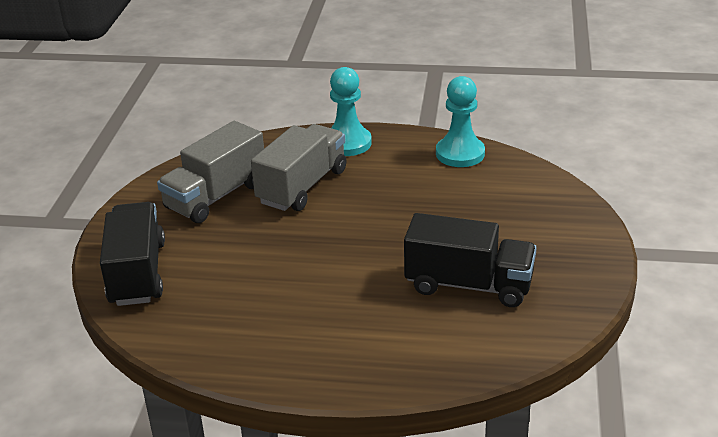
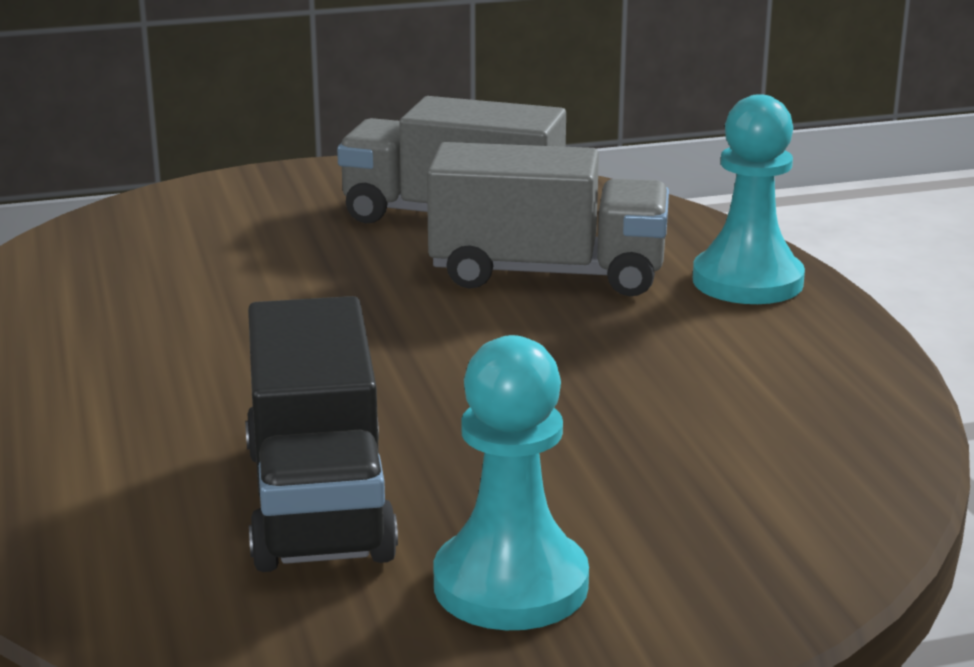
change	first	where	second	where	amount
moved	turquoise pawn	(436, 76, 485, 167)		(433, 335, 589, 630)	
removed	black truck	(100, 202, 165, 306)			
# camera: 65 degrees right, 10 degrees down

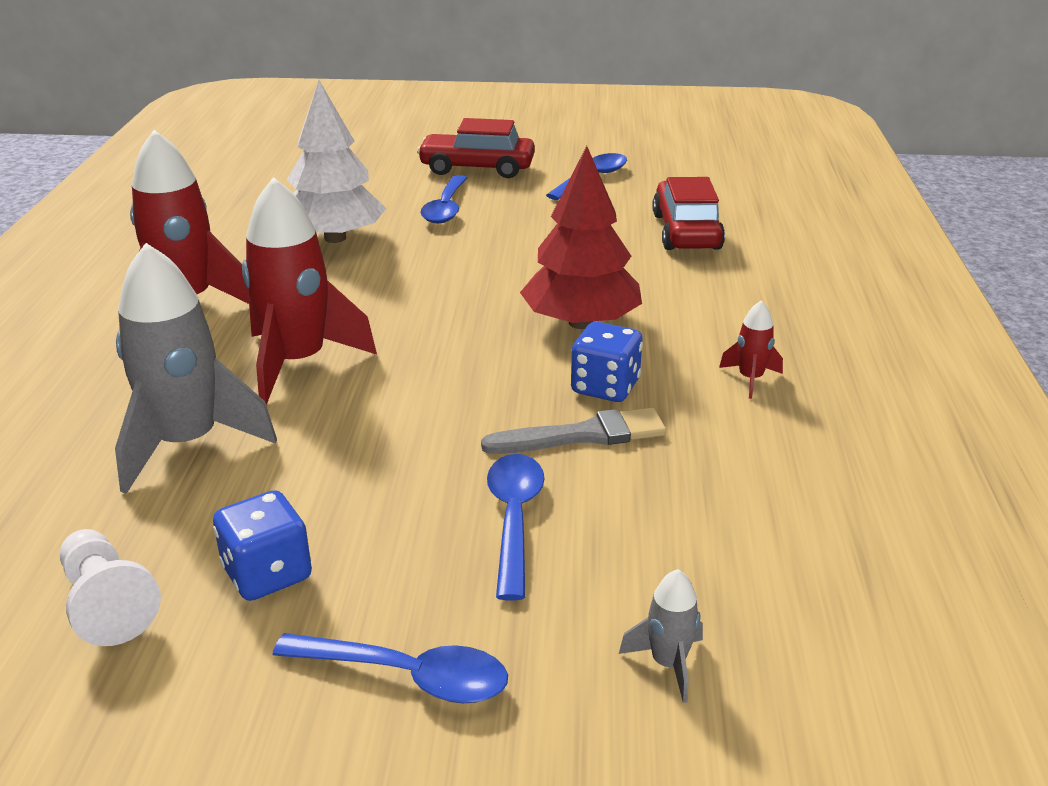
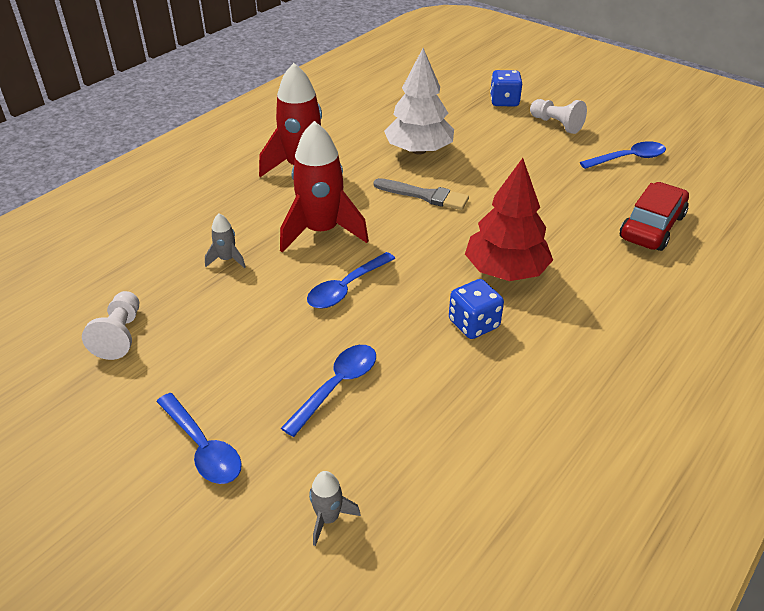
change	first	where	second	where	amount
resized	grey spaceship	(115, 243, 277, 494)		(205, 214, 246, 268)	x0.44
moved	cobalt spoon	(420, 175, 467, 224)		(307, 252, 396, 309)	
moved	grey brush	(481, 407, 666, 454)		(374, 178, 469, 210)	
moved	cobalt game die	(213, 490, 312, 601)		(490, 70, 522, 106)	
replaced	red automobile	(417, 118, 535, 178)	snow-white pawn	(530, 99, 587, 134)	
removed	red spaceship	(719, 301, 783, 399)			
# camera: 35 degrees right, 10 degrees up

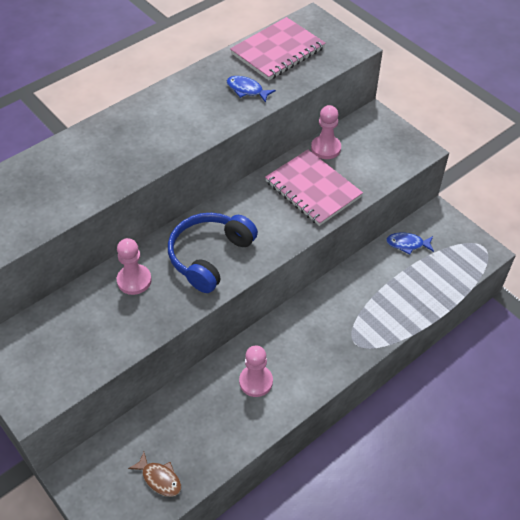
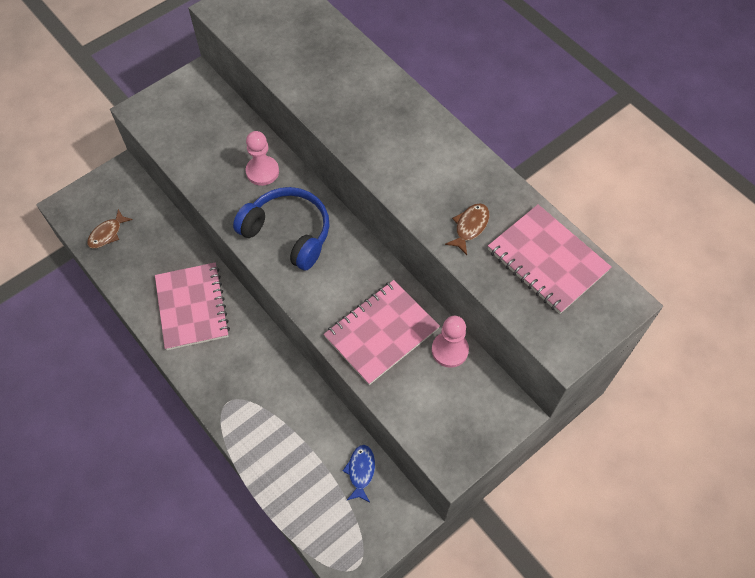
change	first	where	second	where	amount
replaced	rosy pawn	(239, 345, 273, 397)	rosy exercise book	(155, 263, 230, 350)	
recoloured	cobalt fish figure	(227, 76, 276, 103)	russet fish figure	(445, 203, 490, 255)	
# camera: 90 degrees right, 10 degrees up

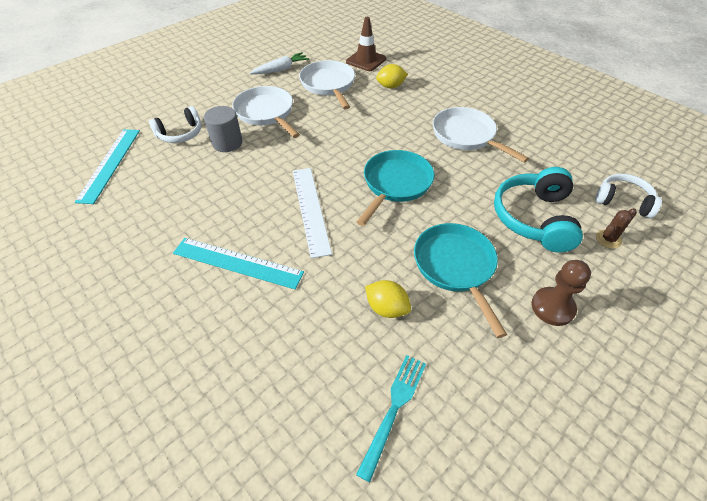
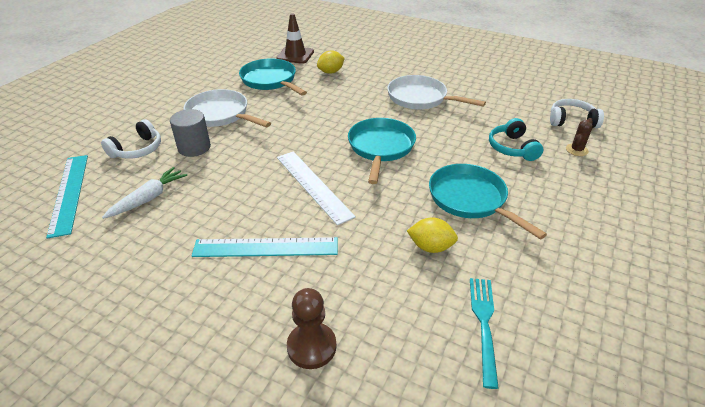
change	first	where	second	where	amount
moved	snow-white carrot	(250, 52, 309, 74)		(102, 167, 187, 219)	
recoloured	snow-white skillet	(299, 60, 355, 110)	turquoise skillet	(239, 58, 307, 96)	
moved	russet pawn	(532, 260, 591, 326)		(287, 288, 336, 369)	
resized	turquoise headphones	(494, 167, 583, 253)		(489, 118, 543, 161)	x0.63
# camera: 20 degrees left, 10 degrees down

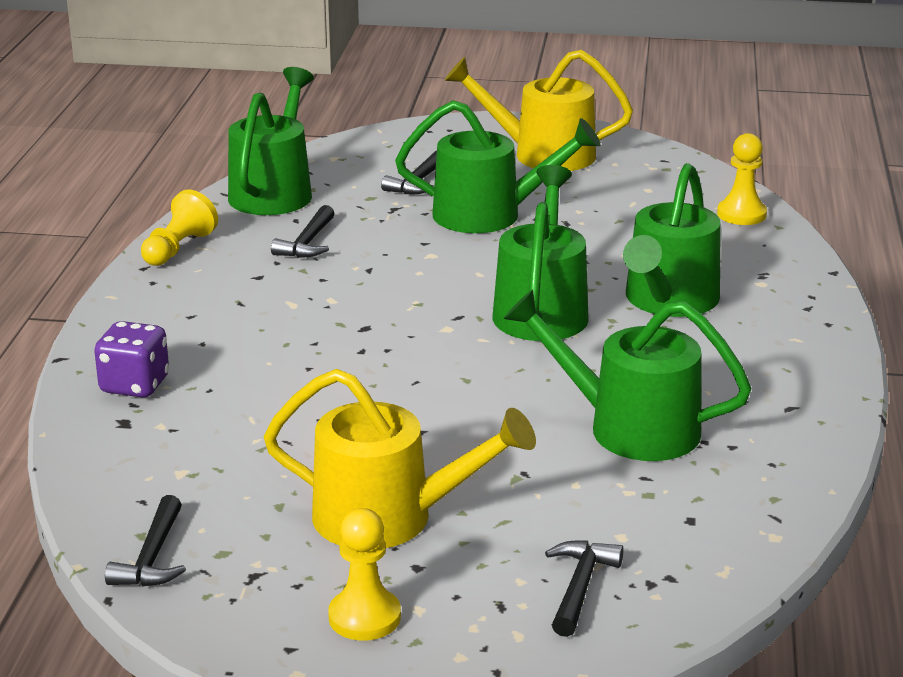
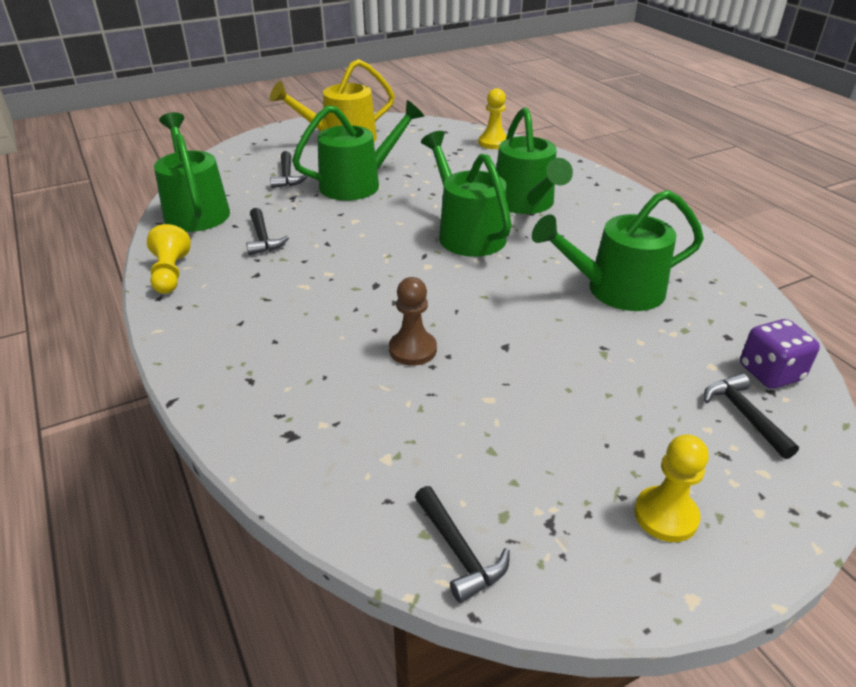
change	first	where	second	where	amount
added			russet pawn	(389, 277, 437, 366)	
moved	violet game die	(94, 321, 169, 397)		(740, 319, 820, 389)	
removed	golden sprinkling can	(263, 369, 536, 548)			
# camera: 35 degrees left, 10 degrees up

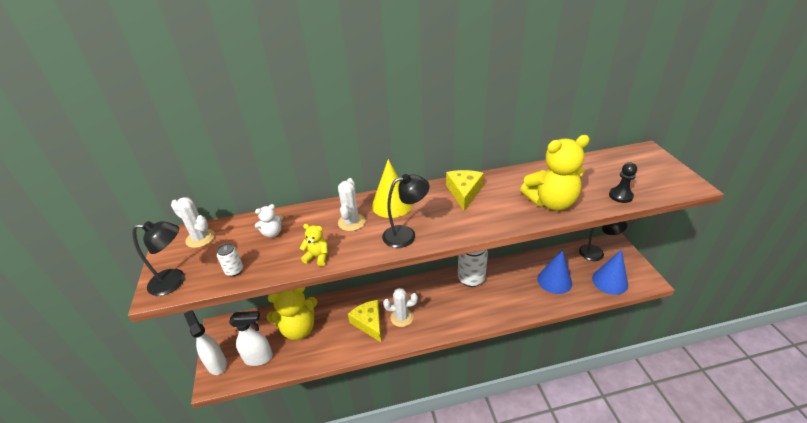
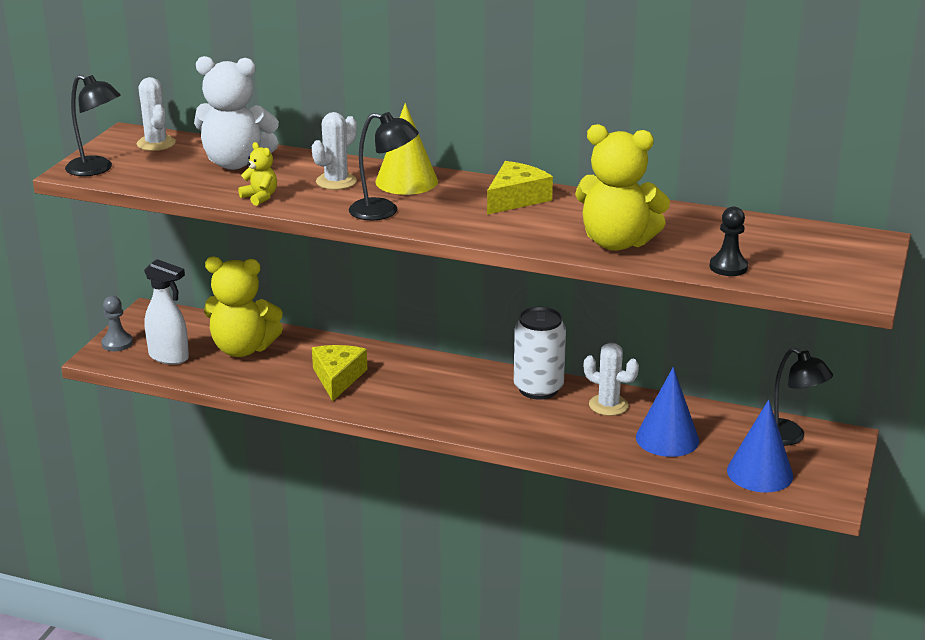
change	first	where	second	where	amount
replaced	snow-white spray bottle	(184, 310, 227, 375)	grey pawn	(101, 296, 133, 351)	
resized	snow-white teddy bear	(255, 204, 283, 238)		(194, 56, 279, 170)	x2.19
moved	snow-white prickly plant	(383, 288, 418, 327)		(584, 342, 639, 416)	
removed	snow-white tin	(217, 243, 243, 277)			
# camera: 30 degrees right, 10 degrees down

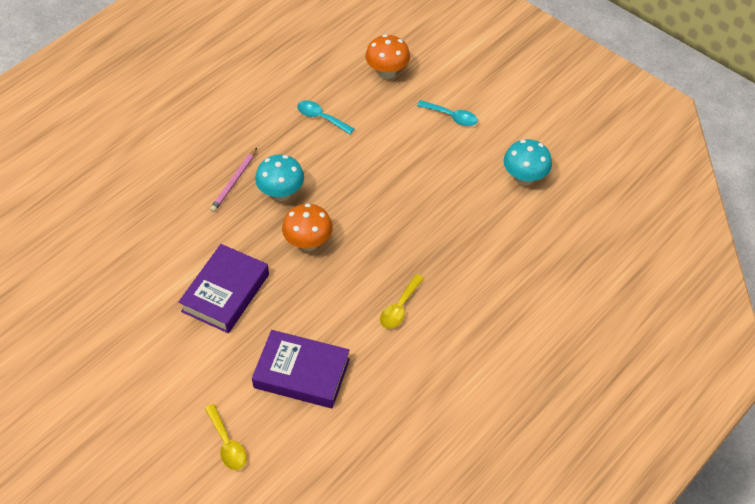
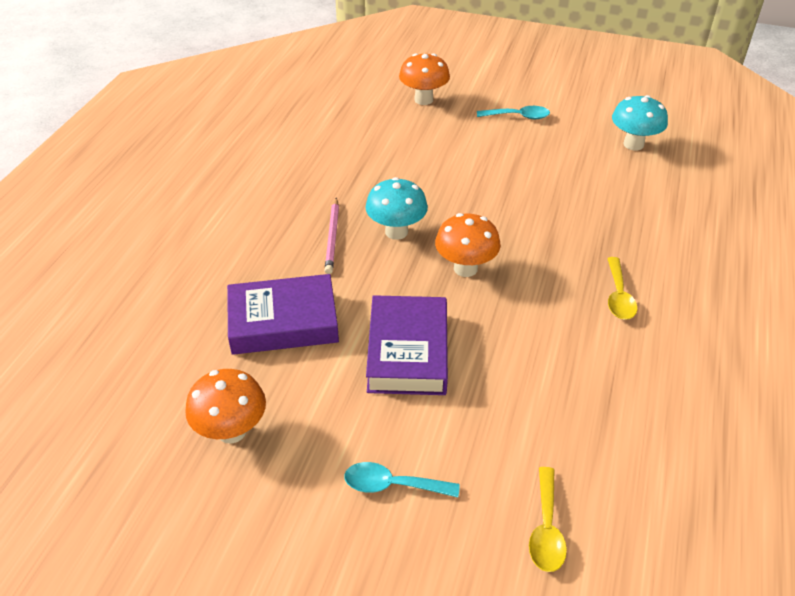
change	first	where	second	where	amount
added			bright orange fungus	(185, 369, 266, 443)	
moved	violet hardback	(252, 330, 350, 408)		(227, 274, 339, 355)	
moved	turquoise spoon	(297, 100, 354, 134)		(344, 462, 460, 497)	
turned	golden spoon	(205, 404, 247, 470)		(529, 467, 567, 572)	60 degrees clockwise
# camera: 25 degrees left, 10 degrees down

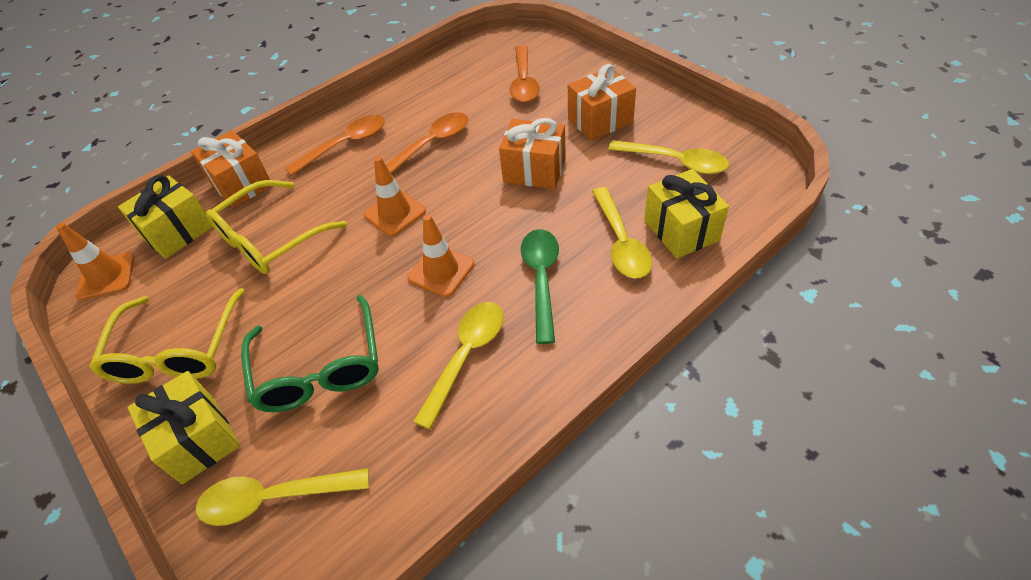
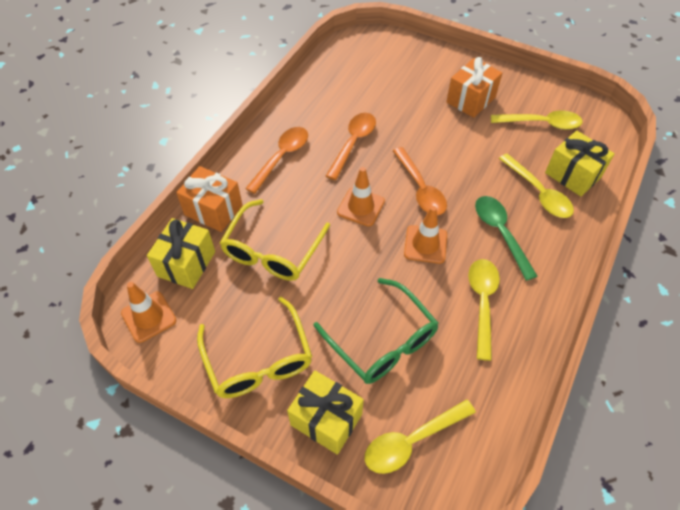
change	first	where	second	where	amount
moved	bright orange spoon	(509, 45, 540, 102)		(393, 147, 447, 215)	
removed	bright orange wrapped gift	(499, 118, 566, 189)			
# camera: 25 degrees left, 5 degrees up

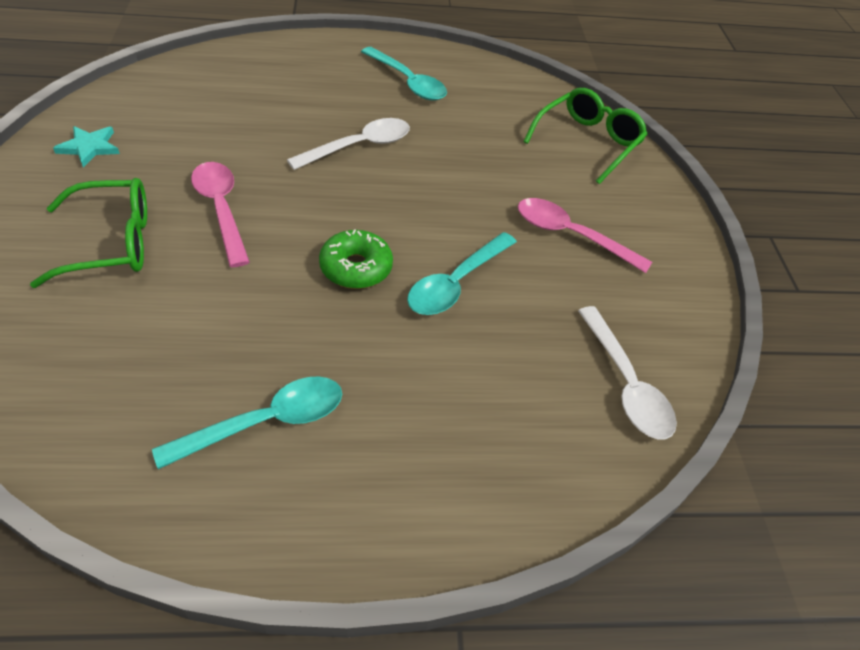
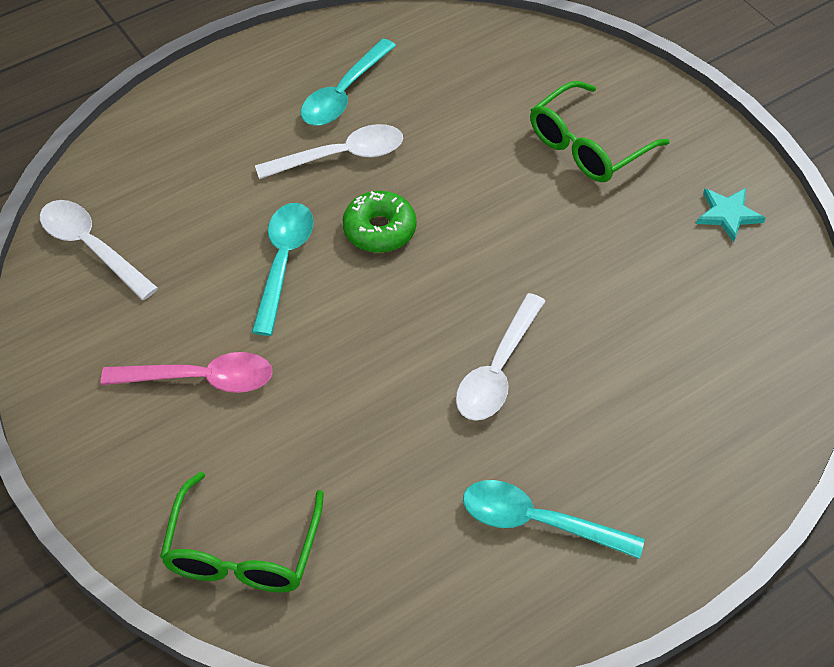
change	first	where	second	where	amount
added			snow-white spoon	(255, 124, 403, 179)	
removed	rosy spoon	(191, 162, 250, 267)			
# camera: 155 degrees right, 5 degrees up

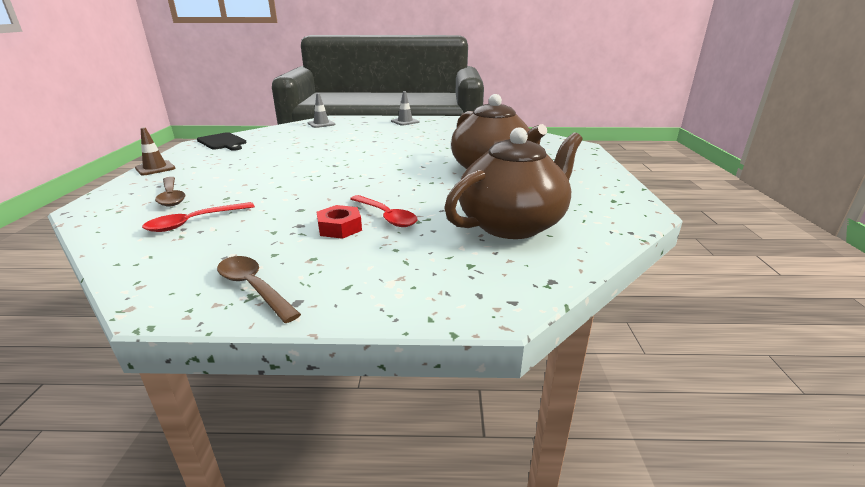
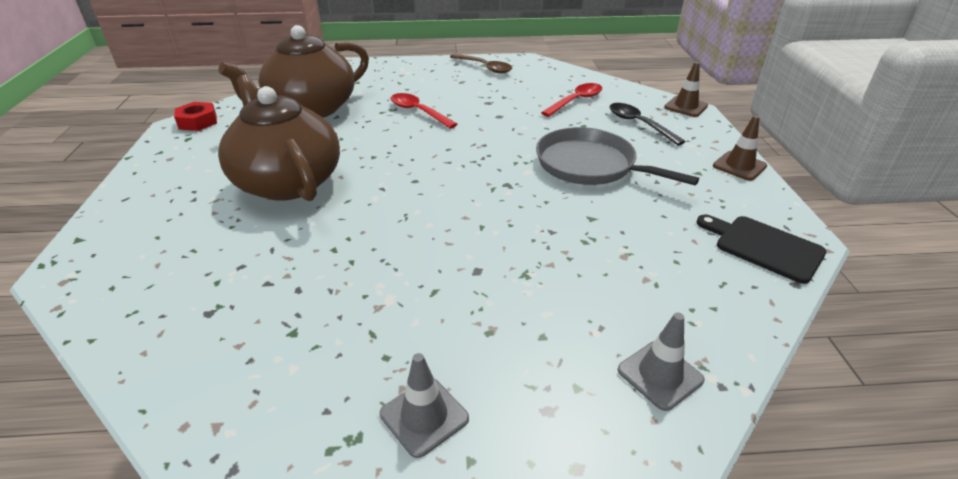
change	first	where	second	where	amount
moved	red hexagon nut	(317, 205, 362, 239)		(174, 102, 217, 131)	
added			grey skillet	(536, 127, 699, 185)	
recoloured	russet spoon	(155, 177, 185, 207)	black spoon	(609, 103, 686, 146)	
added			russet safety cone	(664, 62, 708, 117)	
# camera: 175 degrees right, 10 degrees up

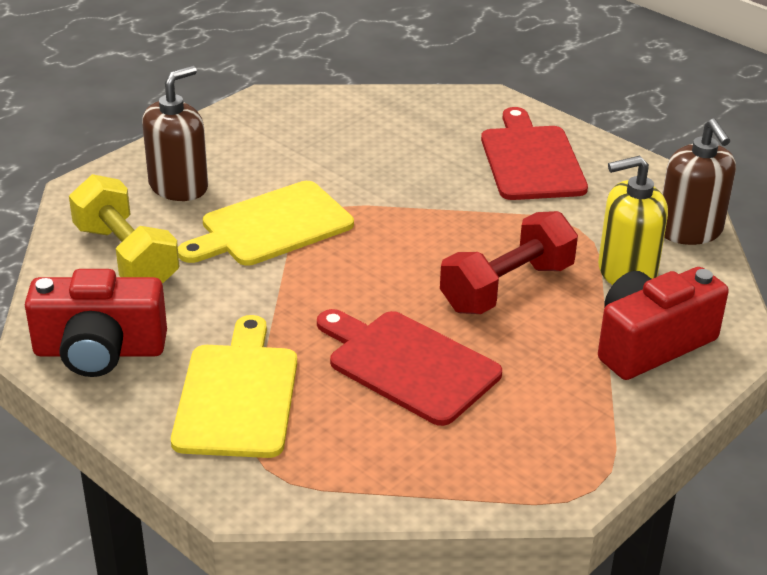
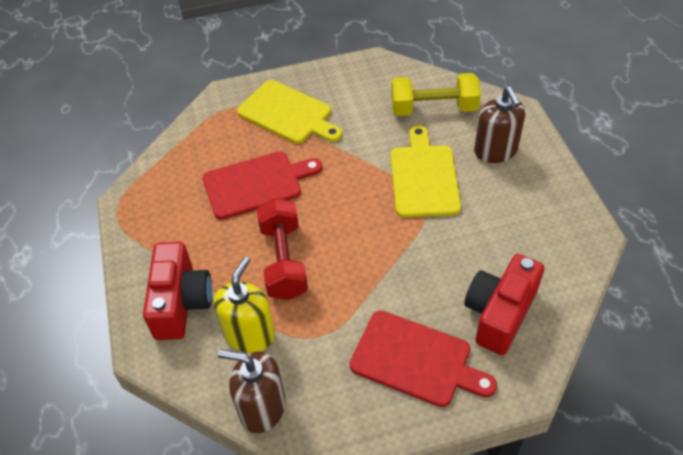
change	first	where	second	where	amount
moved	red photo camera	(25, 269, 167, 377)		(464, 254, 544, 355)	
# camera: 125 degrees right, 15 degrees up

